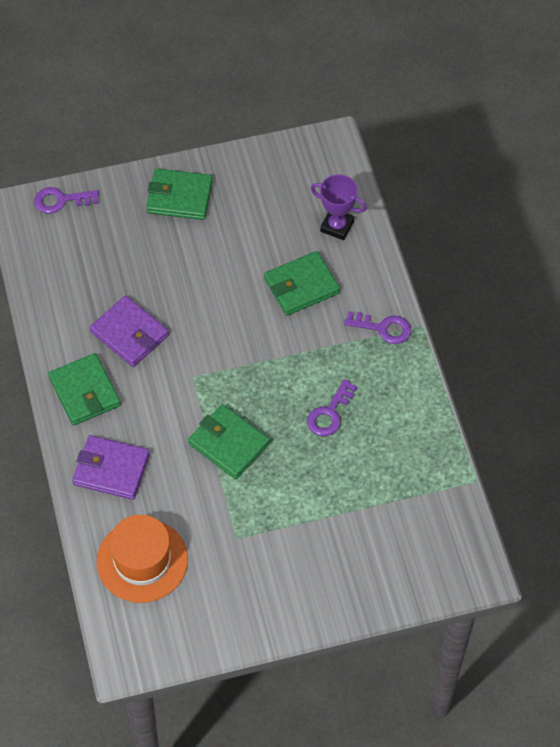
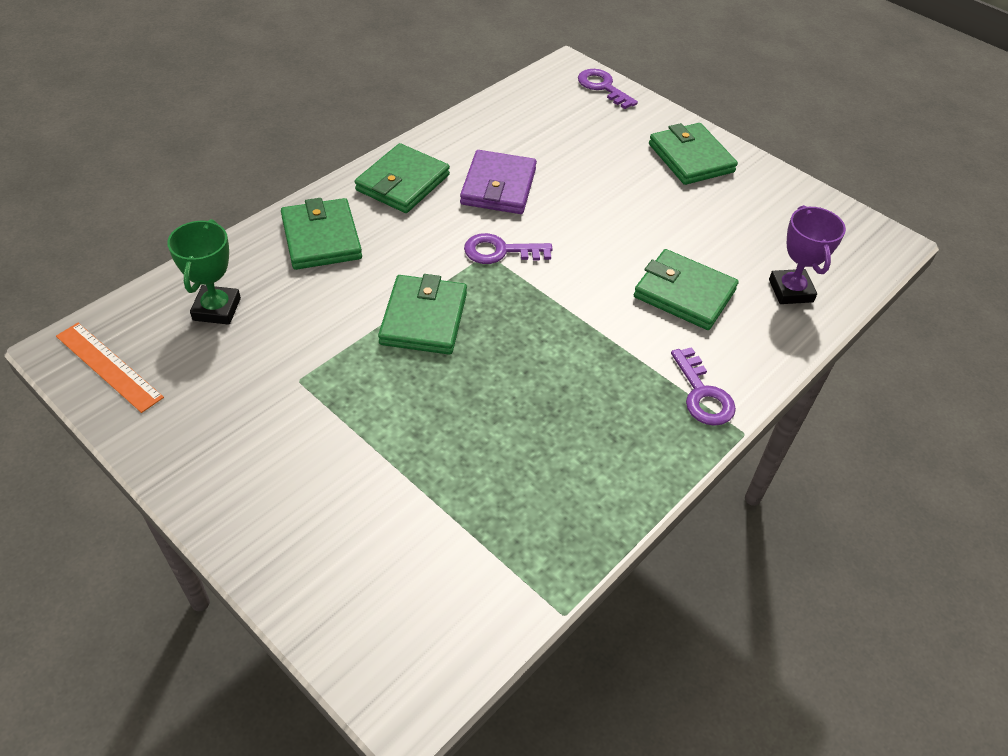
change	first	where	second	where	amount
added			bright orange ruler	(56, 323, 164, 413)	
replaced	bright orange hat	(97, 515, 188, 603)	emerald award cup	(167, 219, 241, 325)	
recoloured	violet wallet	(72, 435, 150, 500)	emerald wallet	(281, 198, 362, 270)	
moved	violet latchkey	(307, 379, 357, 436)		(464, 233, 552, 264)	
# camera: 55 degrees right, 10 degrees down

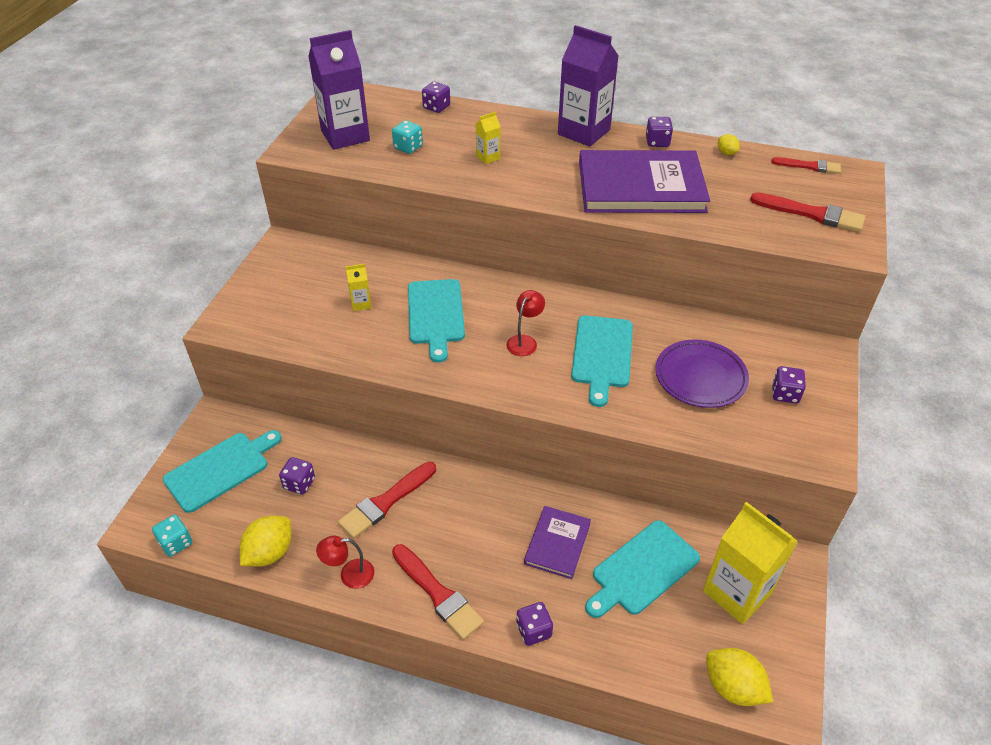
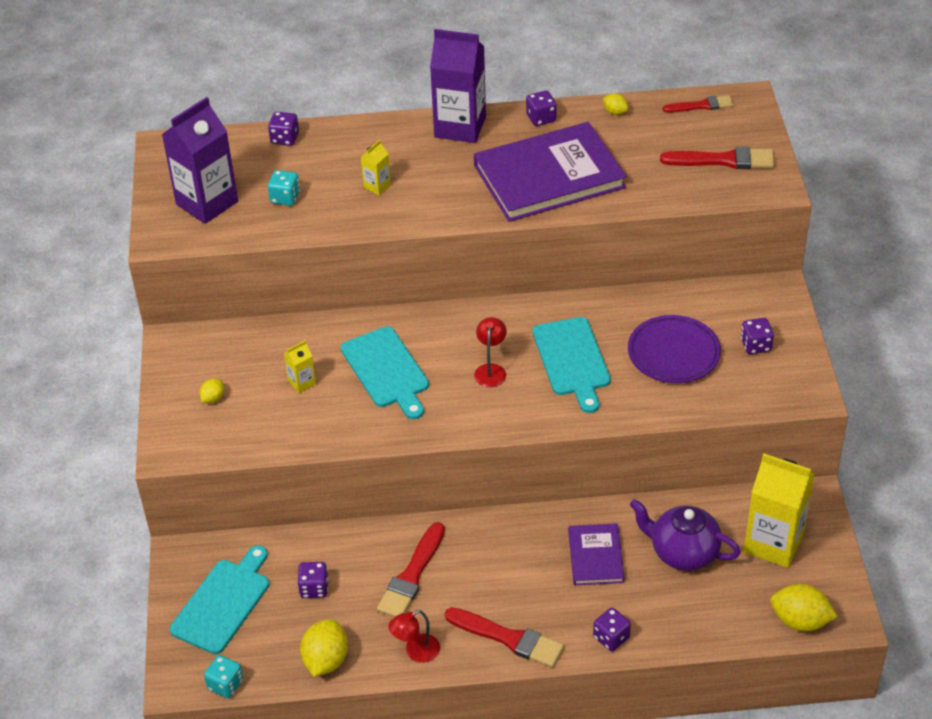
change	first	where	second	where	amount
added			golden lemon	(200, 379, 224, 403)	
replaced	turquoise cutting board	(585, 520, 700, 618)	violet tea pot	(630, 499, 741, 571)	
# camera: 20 degrees left, 0 degrees up

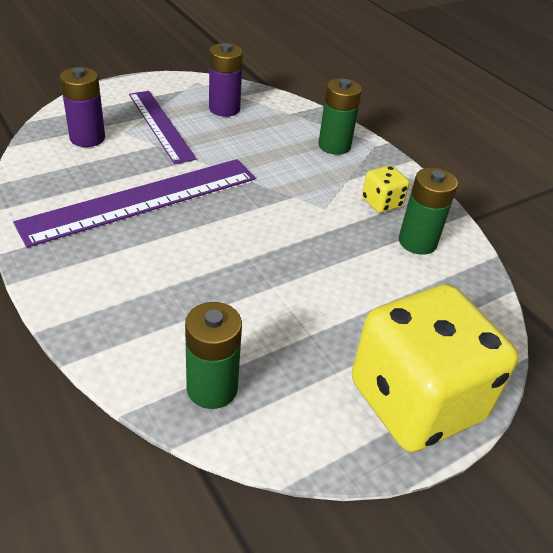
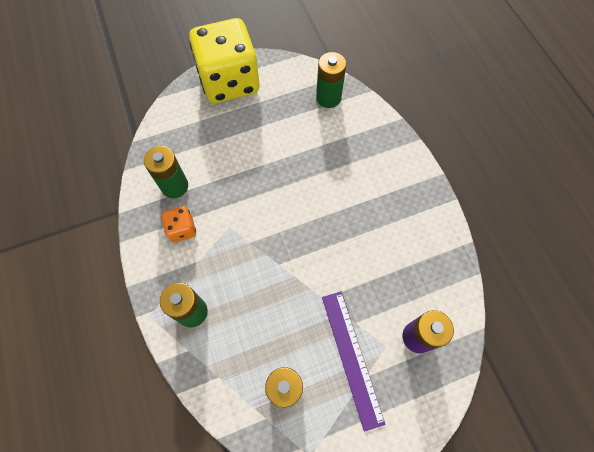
change	first	where	second	where	amount
recoloured	golden game die	(362, 165, 409, 213)	bright orange game die	(161, 206, 196, 242)	
removed	violet ruler	(13, 159, 255, 248)			
# camera: 165 degrees left, 25 degrees up

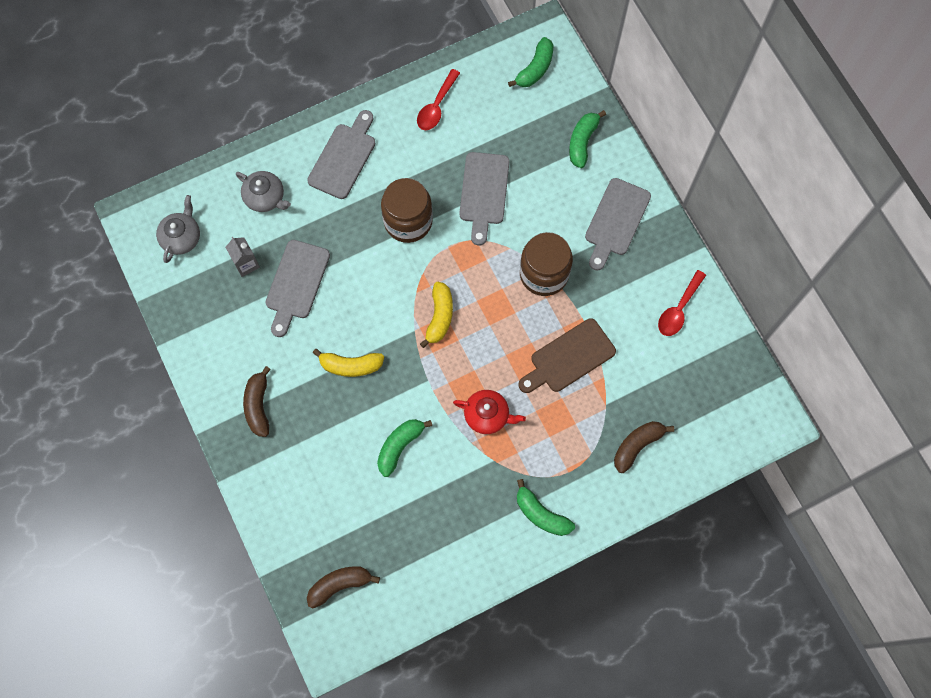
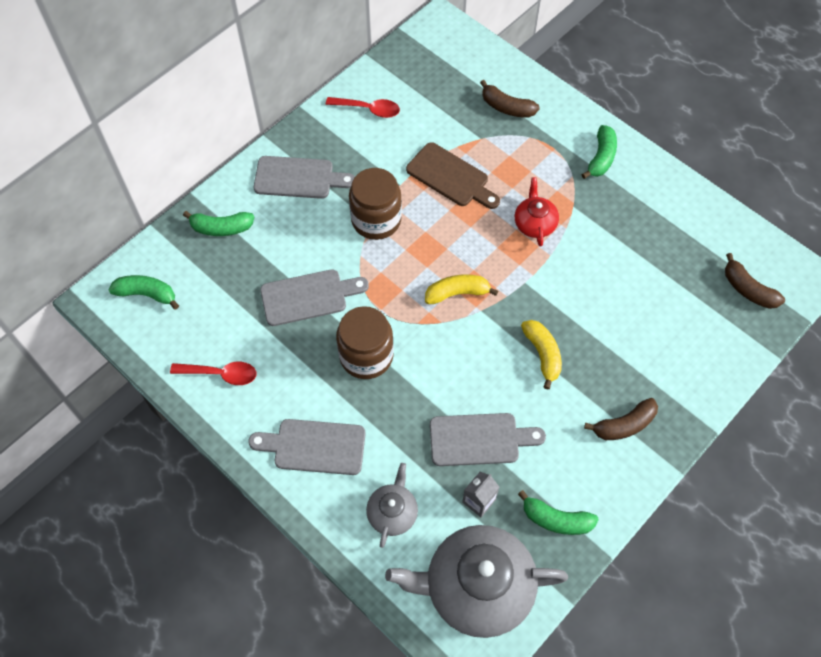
change	first	where	second	where	amount
resized	grey tea pot	(156, 195, 200, 263)		(385, 525, 568, 638)	x2.03
moved	emerald banana	(377, 419, 432, 477)		(518, 490, 599, 535)	
# camera: 110 degrees left, 10 degrees down

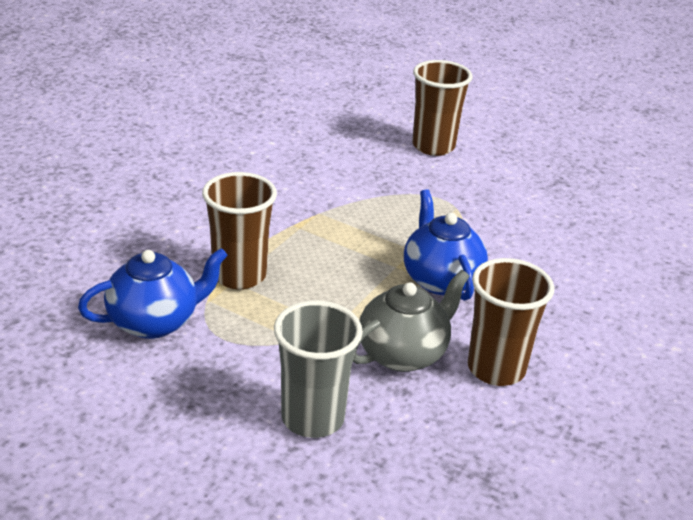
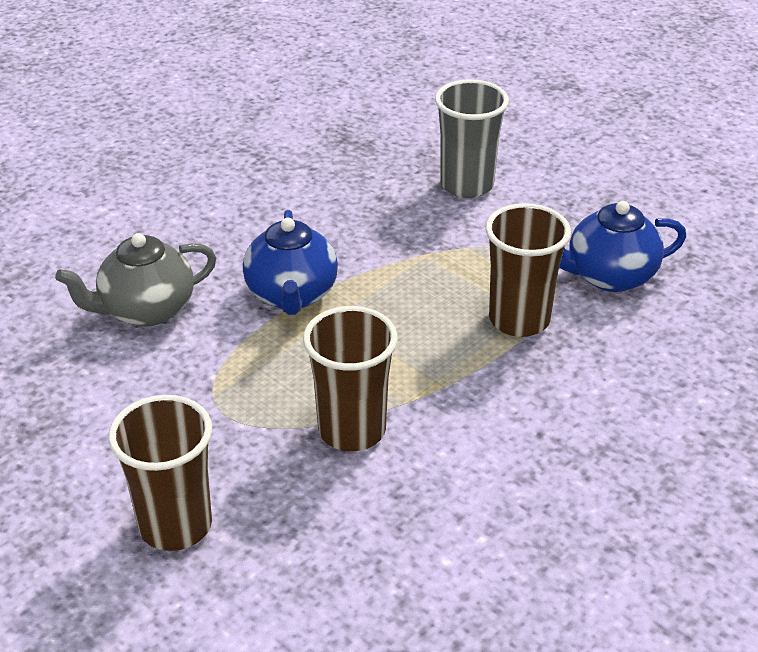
change	first	where	second	where	amount
moved	grey tea pot	(353, 270, 470, 372)		(55, 233, 216, 327)	
moved	russet cup	(468, 258, 554, 386)		(303, 306, 398, 451)	
# camera: 165 degrees left, 5 degrees up

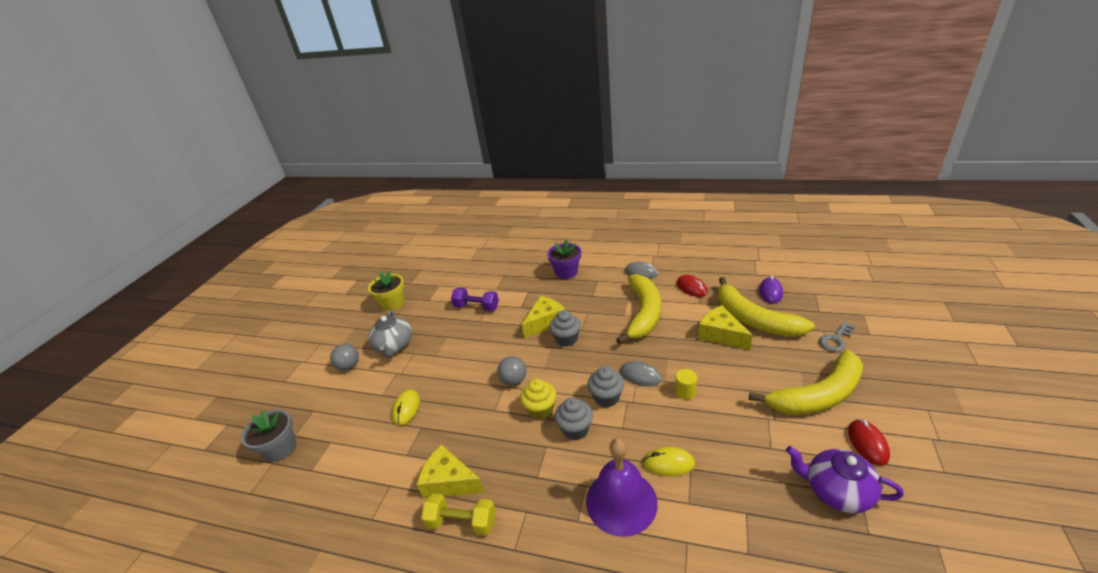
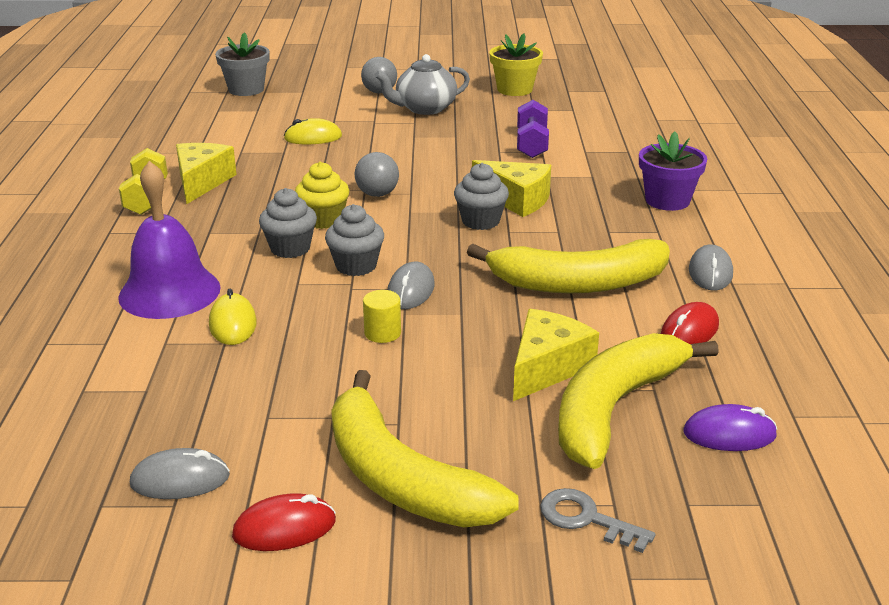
change	first	where	second	where	amount
replaced	violet tea pot	(786, 446, 904, 513)	grey computer mouse	(130, 448, 230, 499)	
# camera: 70 degrees right, 5 degrees down

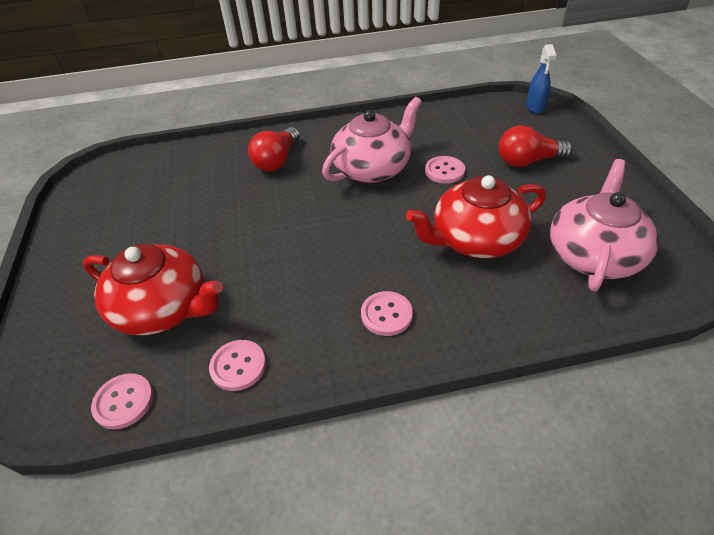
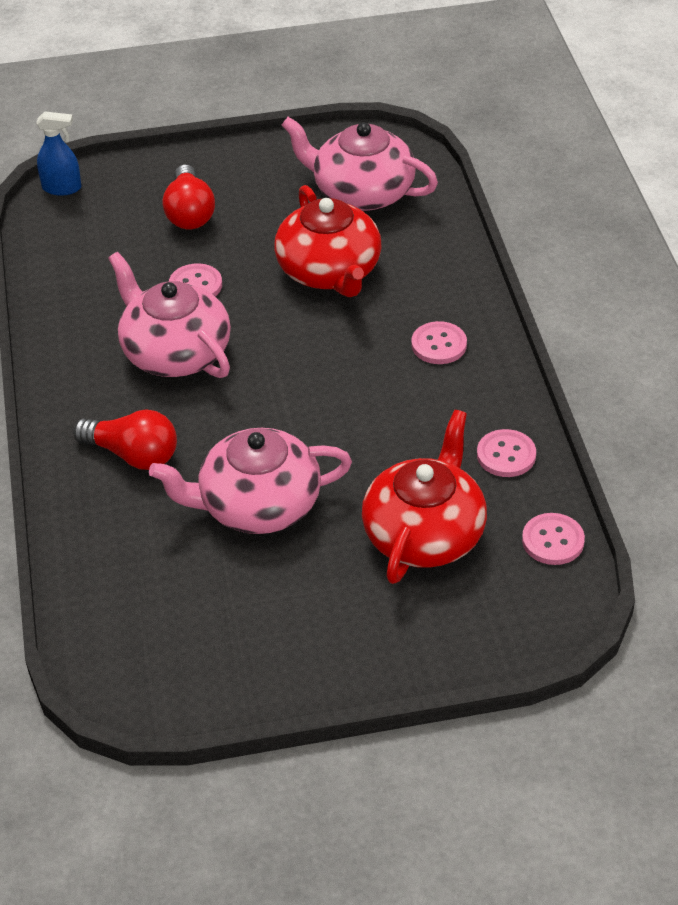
change	first	where	second	where	amount
added			rosy tea pot	(149, 428, 352, 534)	
# camera: 90 degrees left, 0 degrees up

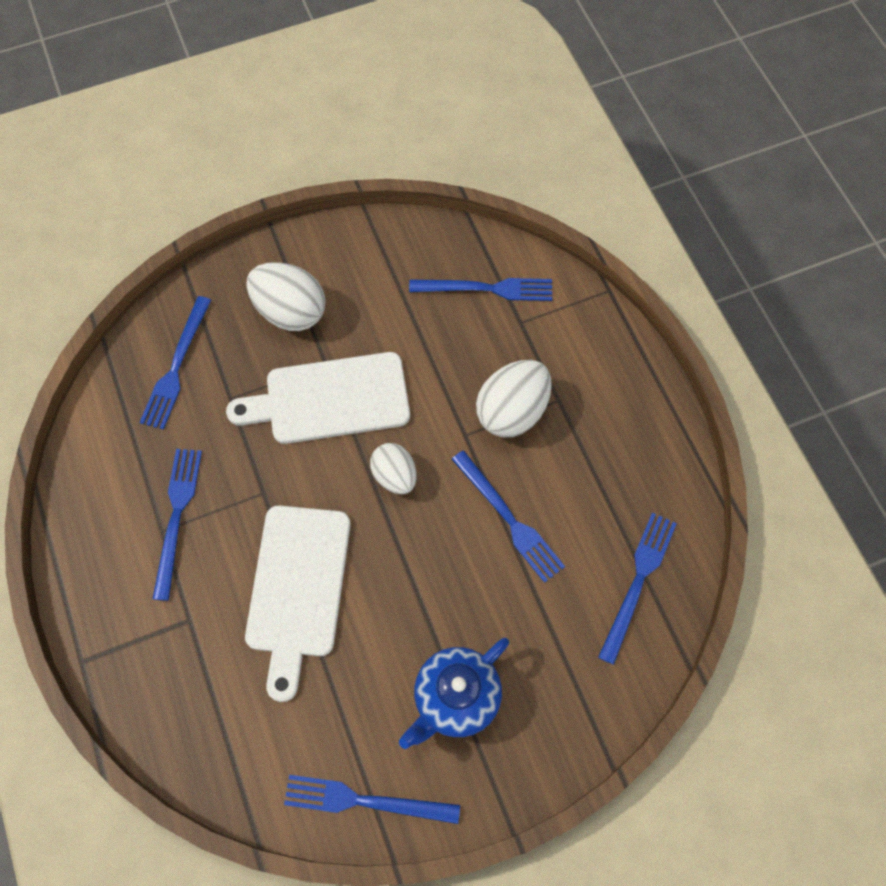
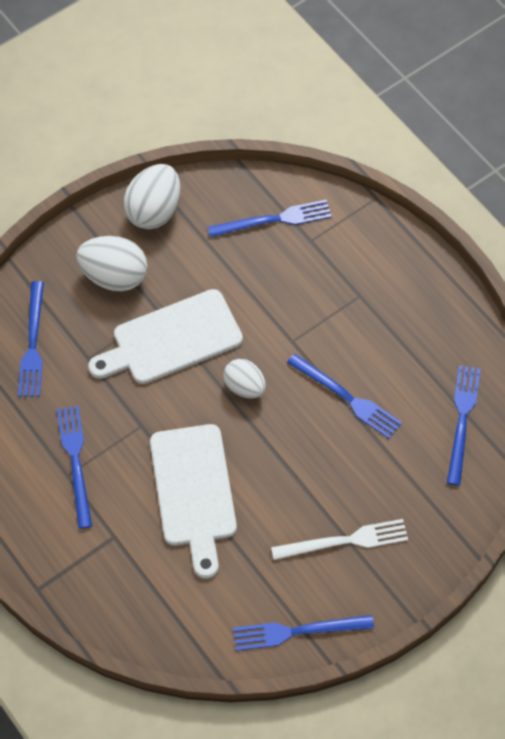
change	first	where	second	where	amount
moved	snow-white toy egg	(476, 360, 552, 437)		(124, 164, 181, 229)	
replaced	cobalt tea pot	(399, 638, 509, 749)	snow-white fork	(271, 519, 408, 560)	
# camera: 15 degrees left, 5 degrees down

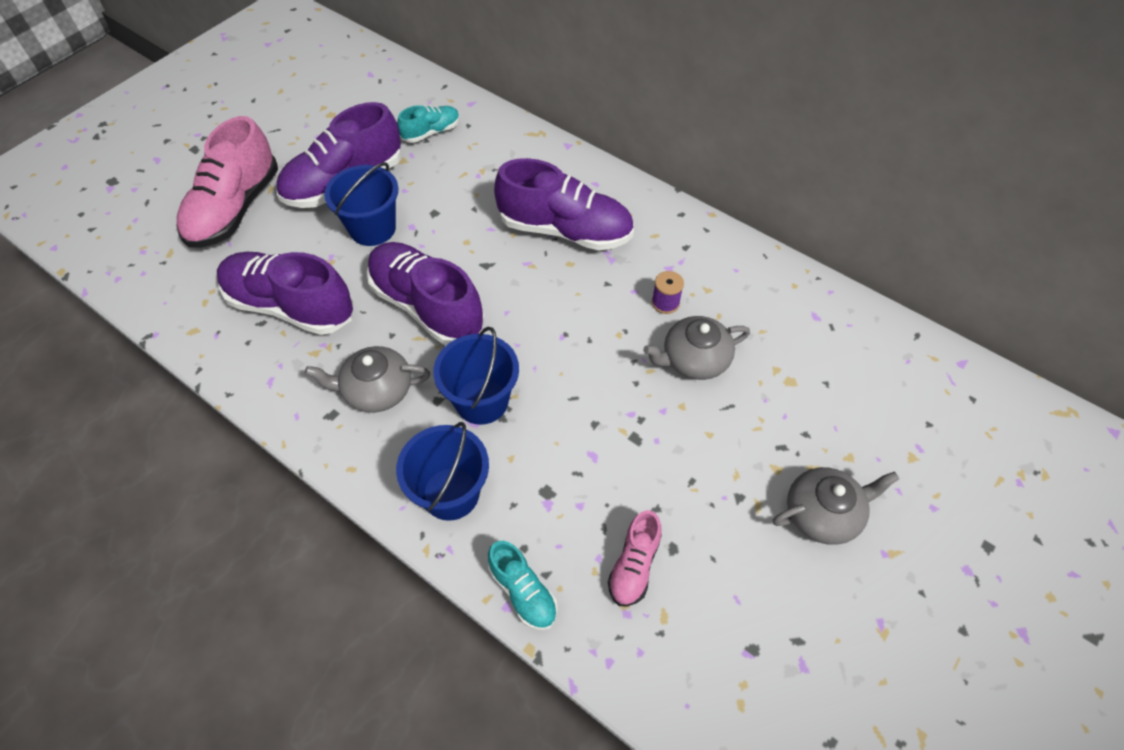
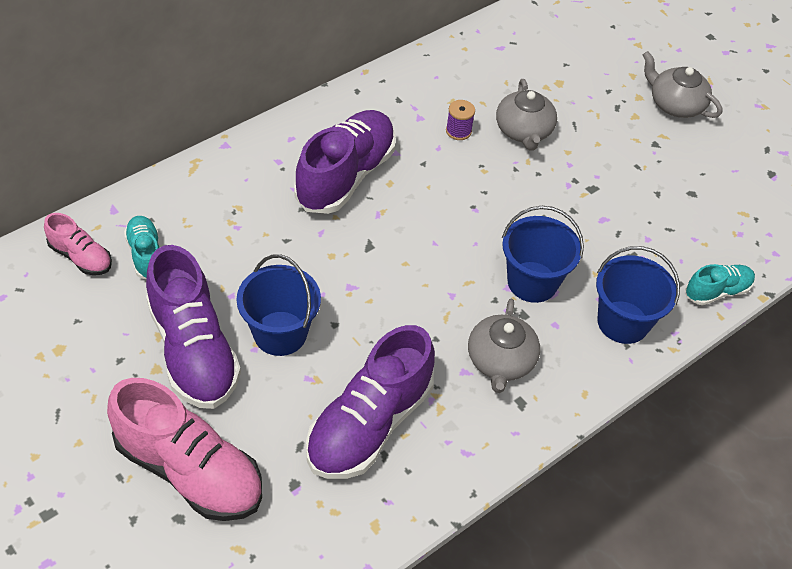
change	first	where	second	where	amount
moved	rosy shoe	(608, 510, 662, 607)		(44, 213, 112, 275)	
turned	grey tea pot	(773, 467, 899, 545)		(643, 51, 722, 118)	45 degrees counterclockwise
removed	violet shoe	(367, 242, 485, 345)			
# camera: 80 degrees left, 5 degrees down

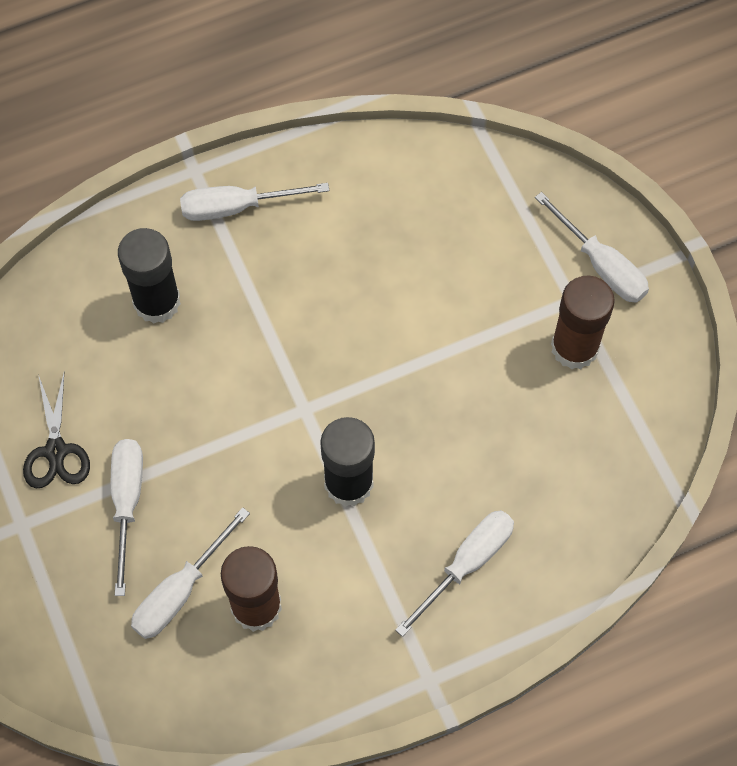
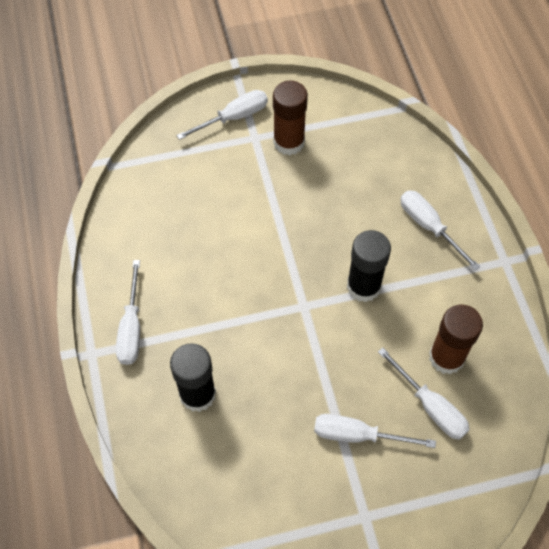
change	first	where	second	where	amount
removed	black pair of scissors	(23, 373, 90, 488)			
# camera: 80 degrees left, 5 degrees down

